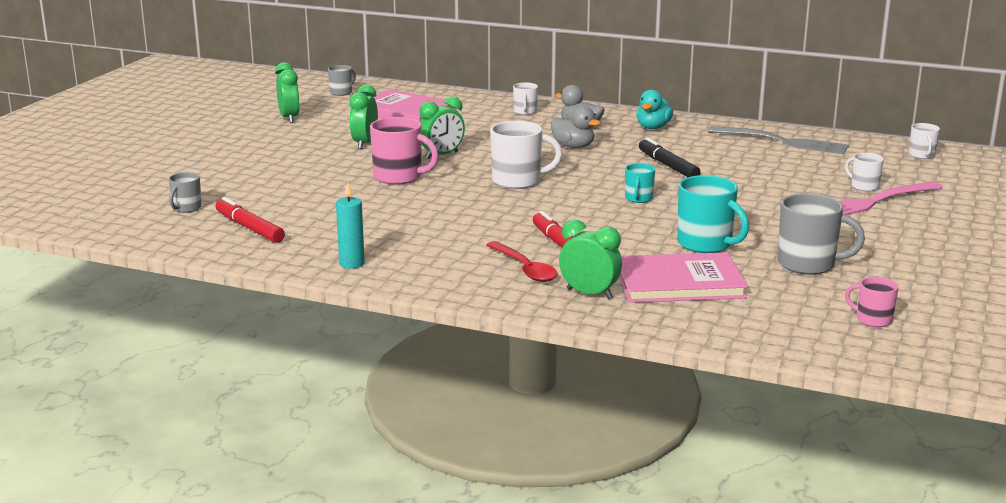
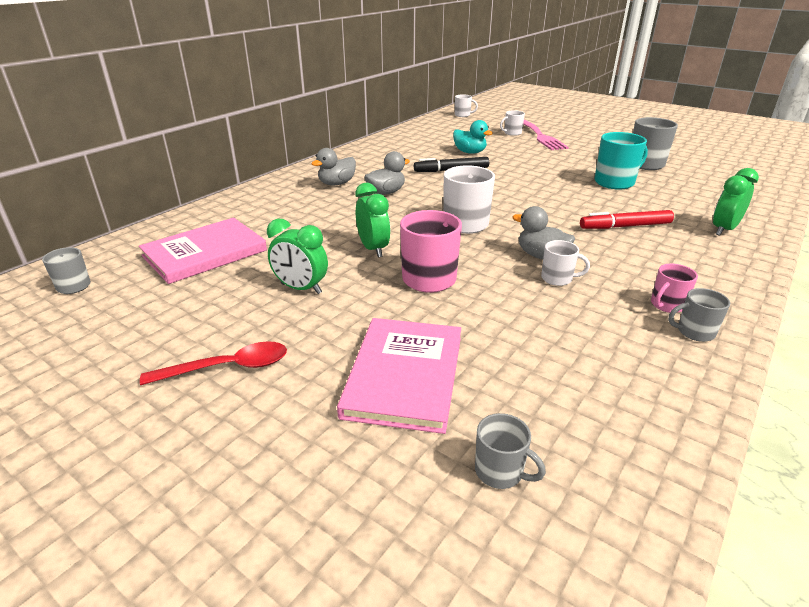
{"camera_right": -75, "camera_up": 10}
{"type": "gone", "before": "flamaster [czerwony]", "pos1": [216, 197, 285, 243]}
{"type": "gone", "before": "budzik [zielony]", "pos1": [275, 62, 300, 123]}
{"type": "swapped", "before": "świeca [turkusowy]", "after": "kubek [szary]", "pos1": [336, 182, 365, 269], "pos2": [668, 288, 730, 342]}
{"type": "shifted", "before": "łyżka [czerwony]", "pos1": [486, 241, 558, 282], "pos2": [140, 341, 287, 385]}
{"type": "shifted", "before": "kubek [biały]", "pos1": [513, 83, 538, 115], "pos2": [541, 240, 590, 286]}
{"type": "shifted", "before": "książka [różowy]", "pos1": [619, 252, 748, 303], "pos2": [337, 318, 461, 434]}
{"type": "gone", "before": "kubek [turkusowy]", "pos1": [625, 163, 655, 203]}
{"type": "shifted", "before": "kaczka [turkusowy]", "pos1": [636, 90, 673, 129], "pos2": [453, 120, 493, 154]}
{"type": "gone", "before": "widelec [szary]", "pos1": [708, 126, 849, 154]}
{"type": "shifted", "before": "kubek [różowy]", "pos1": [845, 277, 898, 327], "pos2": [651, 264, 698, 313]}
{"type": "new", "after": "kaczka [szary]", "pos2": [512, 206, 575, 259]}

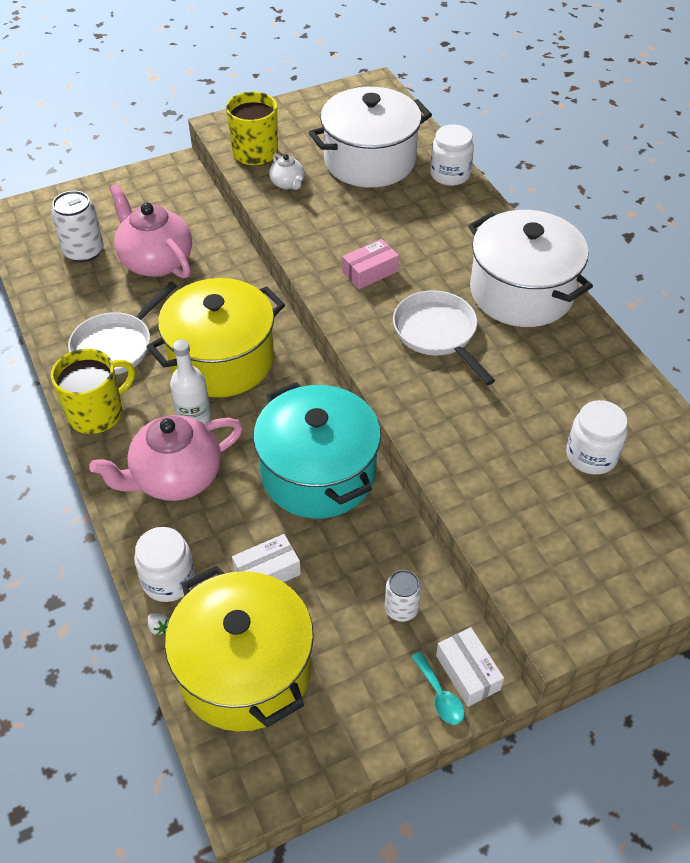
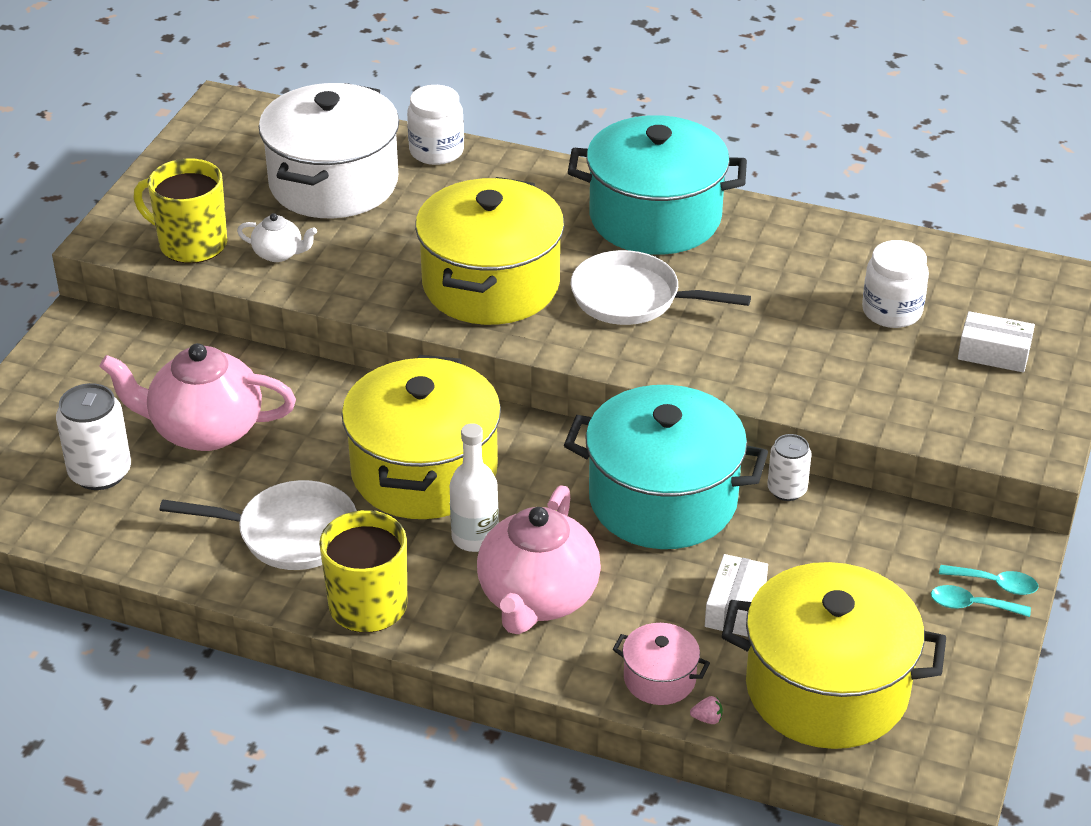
{"camera_right": -45, "camera_up": -10}
{"type": "rotated", "before": "patelnia [biały]", "pos1": [68, 282, 177, 375], "pos2": [159, 480, 357, 570], "turn": -75}
{"type": "swapped", "before": "słoik [biały]", "after": "garnek [różowy]", "pos1": [134, 527, 195, 602], "pos2": [613, 623, 710, 705]}
{"type": "repainted", "before": "truskawka [biały]", "after": "truskawka [różowy]", "pos1": [148, 613, 169, 635], "pos2": [690, 696, 723, 724]}
{"type": "swapped", "before": "pudełko [różowy]", "after": "garnek [żółty]", "pos1": [342, 239, 399, 289], "pos2": [415, 177, 564, 325]}
{"type": "shifted", "before": "puszka [biały]", "pos1": [385, 570, 421, 622], "pos2": [767, 434, 812, 501]}
{"type": "shifted", "before": "pudełko [biały]", "pos1": [436, 627, 504, 707], "pos2": [958, 311, 1035, 372]}
{"type": "repainted", "before": "garnek [biały]", "after": "garnek [turkusowy]", "pos1": [468, 210, 593, 327], "pos2": [568, 115, 747, 255]}
{"type": "new", "after": "łyżka [turkusowy]", "pos2": [931, 585, 1031, 617]}

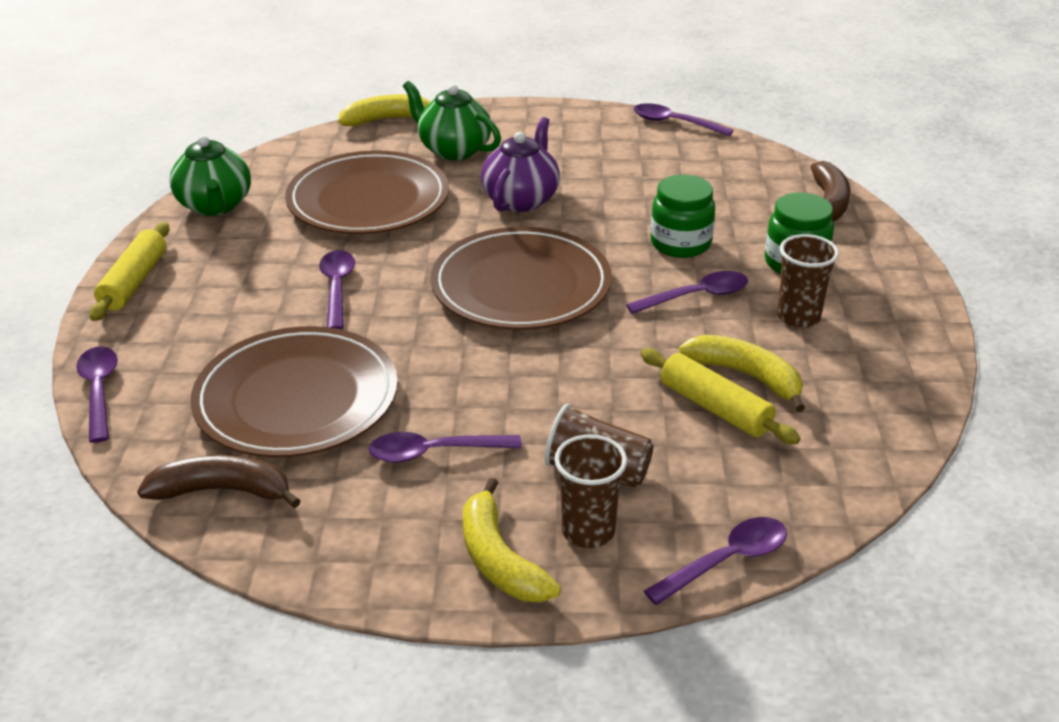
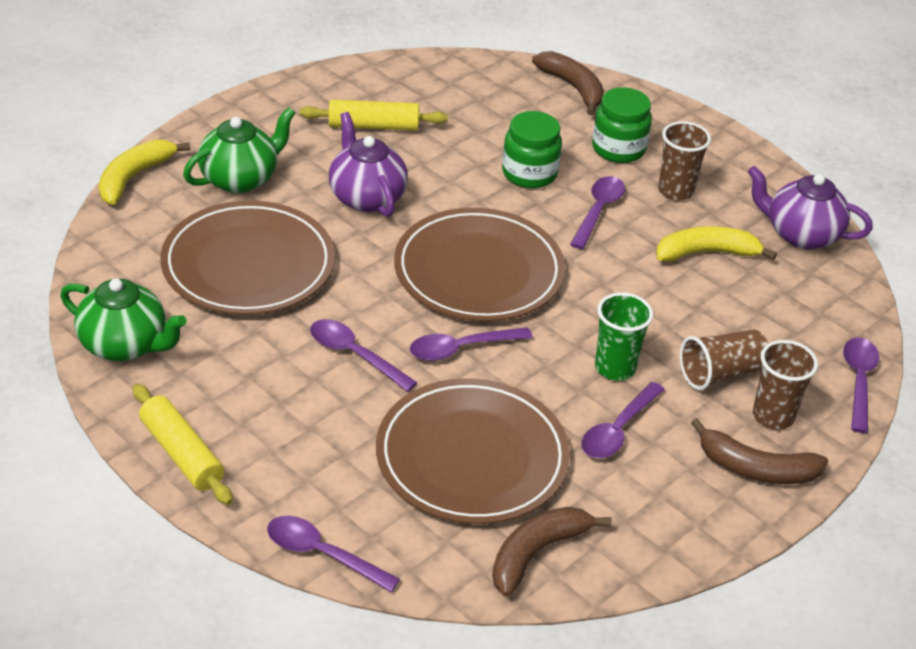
{"camera_right": -50, "camera_up": 5}
{"type": "rotated", "before": "imbryk [zielony]", "pos1": [403, 81, 501, 160], "pos2": [183, 107, 296, 193], "turn": 150}
{"type": "repainted", "before": "banan [żółty]", "after": "banan [brązowy]", "pos1": [463, 478, 561, 603], "pos2": [691, 418, 828, 484]}
{"type": "shifted", "before": "łyżka [fioletowy]", "pos1": [634, 103, 734, 136], "pos2": [410, 327, 533, 361]}
{"type": "shifted", "before": "wałek do ciasta [żółty]", "pos1": [640, 348, 801, 444], "pos2": [300, 100, 448, 131]}
{"type": "new", "after": "szklanka [zielony]", "pos2": [595, 293, 653, 381]}
{"type": "new", "after": "imbryk [fioletowy]", "pos2": [748, 166, 873, 250]}

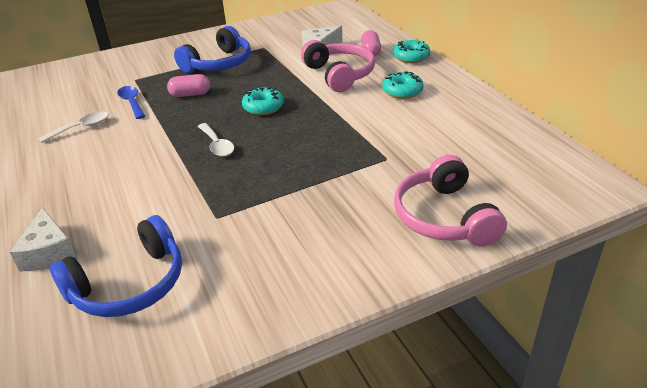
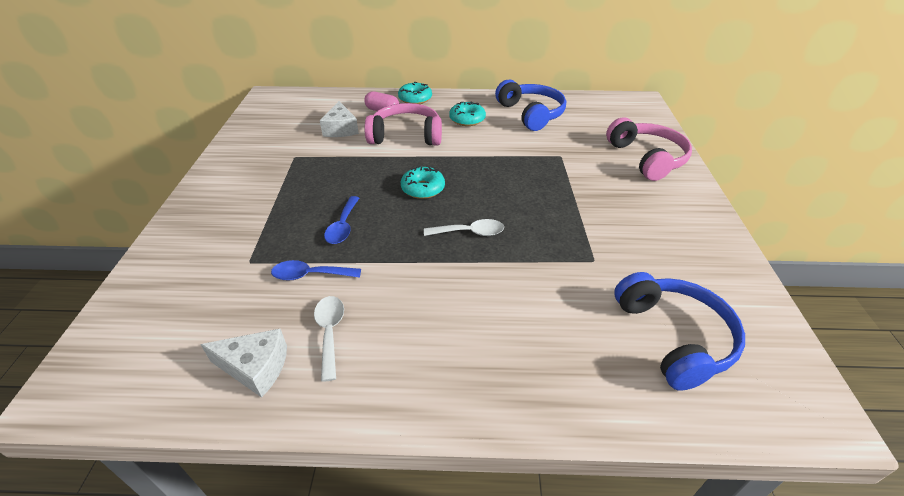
{"camera_right": -65, "camera_up": 5}
{"type": "shifted", "before": "ser [biały]", "pos1": [10, 208, 77, 271], "pos2": [200, 329, 287, 398]}
{"type": "swapped", "before": "kapsułka [różowy]", "after": "łyżka [niebieski]", "pos1": [167, 74, 210, 97], "pos2": [324, 196, 359, 244]}
{"type": "shifted", "before": "słuchawki [niebieski]", "pos1": [174, 26, 251, 73], "pos2": [495, 80, 566, 131]}
{"type": "rotated", "before": "słuchawki [różowy]", "pos1": [394, 155, 507, 246], "pos2": [606, 118, 692, 181], "turn": -120}

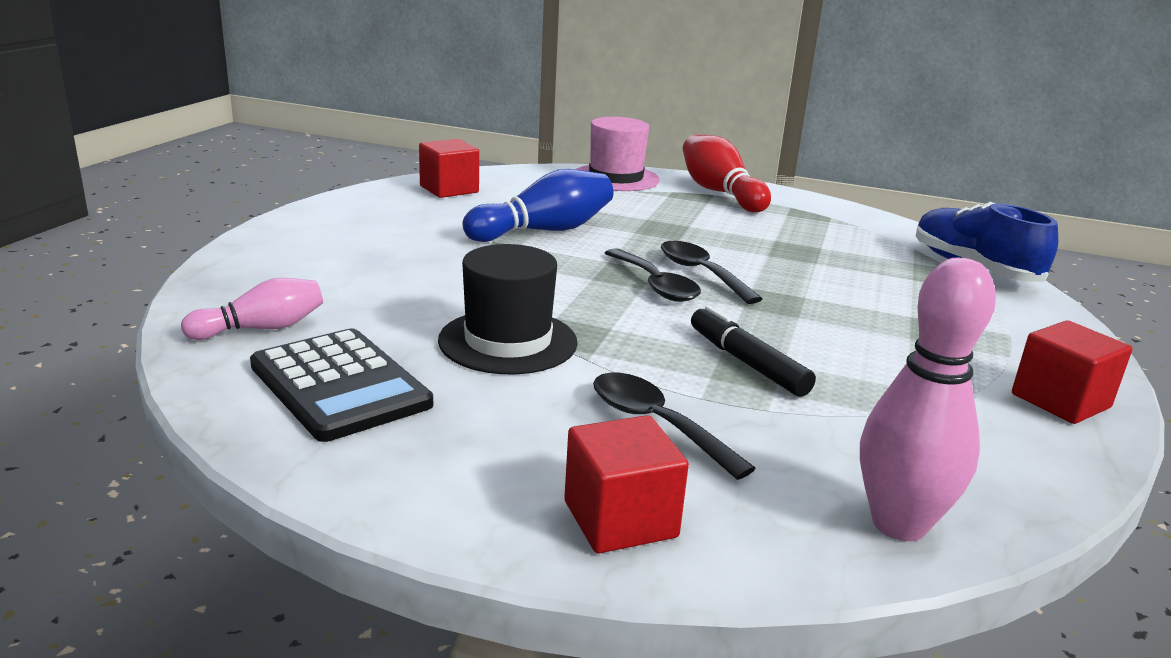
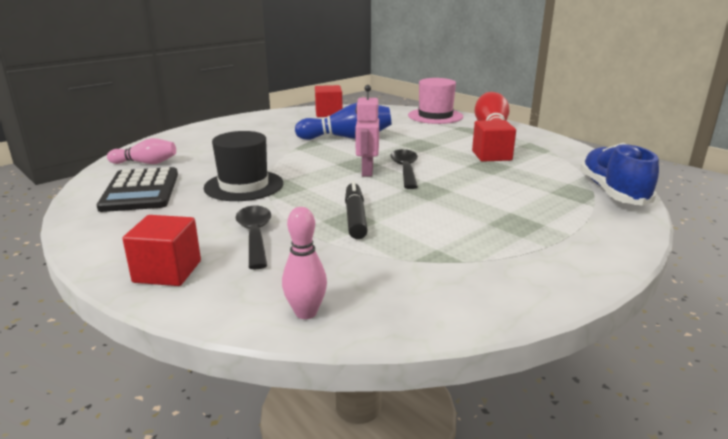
{"camera_right": 30, "camera_up": 0}
{"type": "swapped", "before": "łyżka [czarny]", "after": "robot [różowy]", "pos1": [605, 248, 701, 302], "pos2": [355, 85, 379, 177]}
{"type": "scaled", "before": "kręgiel [różowy]", "pos1": [860, 258, 996, 541], "pos2": [282, 207, 327, 319], "scale": 0.63}
{"type": "shifted", "before": "sześcian [czerwony]", "pos1": [1012, 320, 1132, 424], "pos2": [472, 120, 516, 162]}

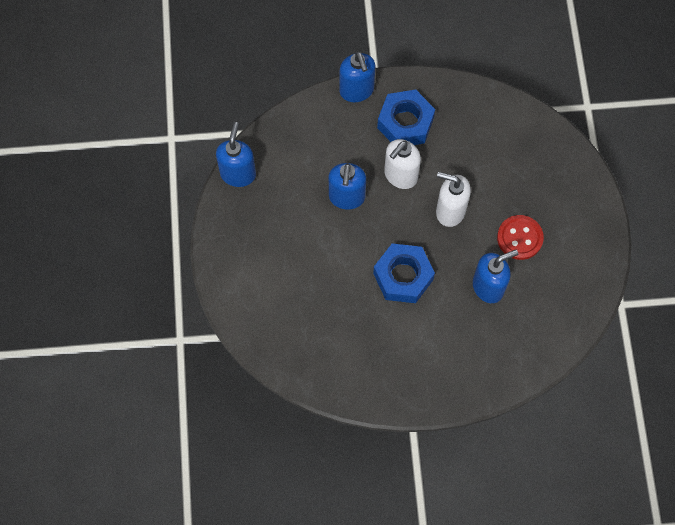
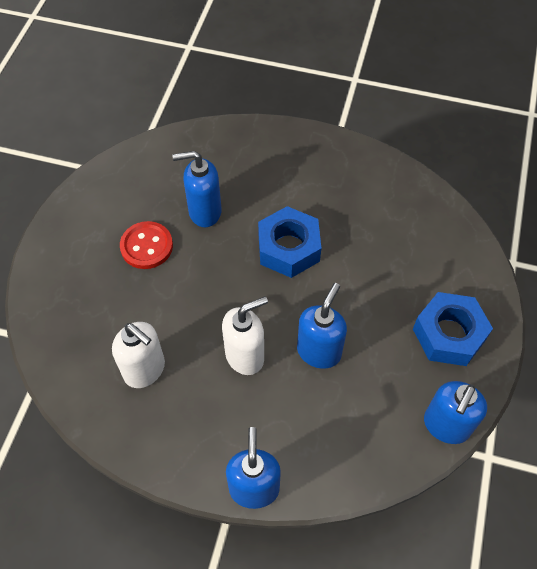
{"camera_right": -160, "camera_up": -10}
{"type": "shifted", "before": "nakrętka [niebieski]", "pos1": [377, 89, 435, 145], "pos2": [413, 292, 493, 366]}
{"type": "shifted", "before": "dozownik mydła [biały]", "pos1": [436, 172, 471, 227], "pos2": [112, 322, 165, 388]}

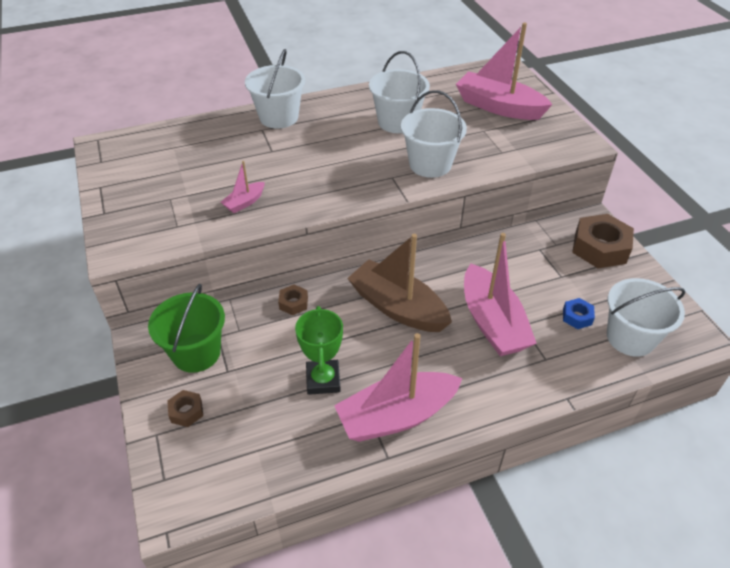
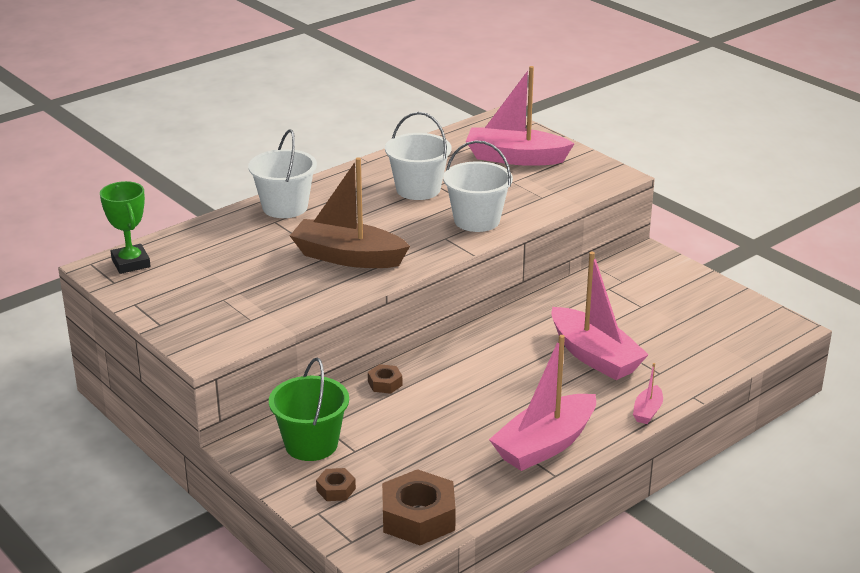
{"camera_right": -20, "camera_up": -15}
{"type": "shifted", "before": "łódka [różowy]", "pos1": [221, 161, 265, 213], "pos2": [633, 363, 663, 424]}
{"type": "shifted", "before": "puchar [zielony]", "pos1": [295, 306, 343, 395], "pos2": [100, 181, 150, 274]}
{"type": "shifted", "before": "łódka [brązowy]", "pos1": [347, 234, 452, 332], "pos2": [290, 157, 410, 268]}
{"type": "gone", "before": "nakrętka [niebieski]", "pos1": [563, 298, 595, 329]}
{"type": "shifted", "before": "nakrętka [brązowy]", "pos1": [572, 214, 634, 268], "pos2": [382, 469, 456, 545]}
{"type": "gone", "before": "wiadro [biały]", "pos1": [607, 278, 685, 357]}

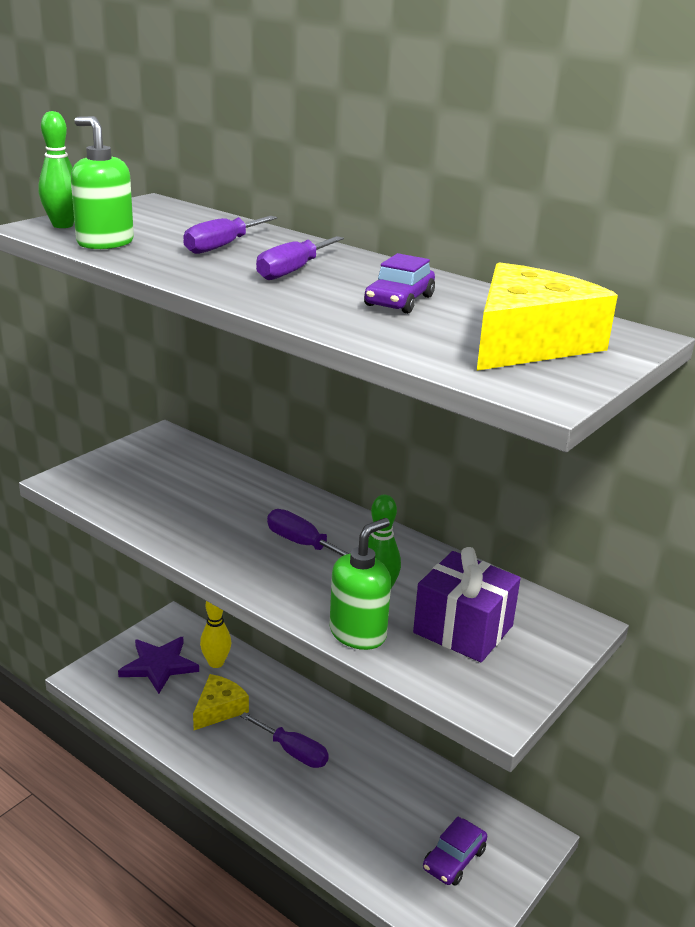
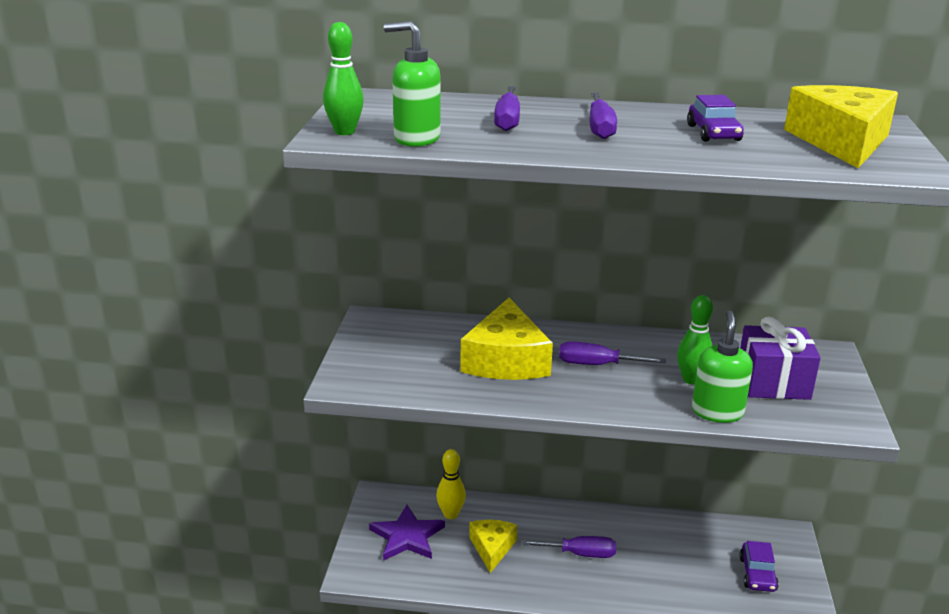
{"camera_right": -30, "camera_up": 0}
{"type": "new", "after": "ser [żółty]", "pos2": [460, 298, 553, 380]}

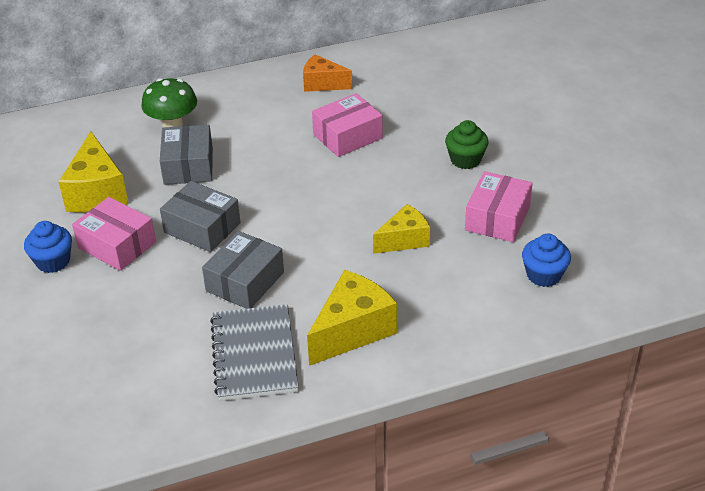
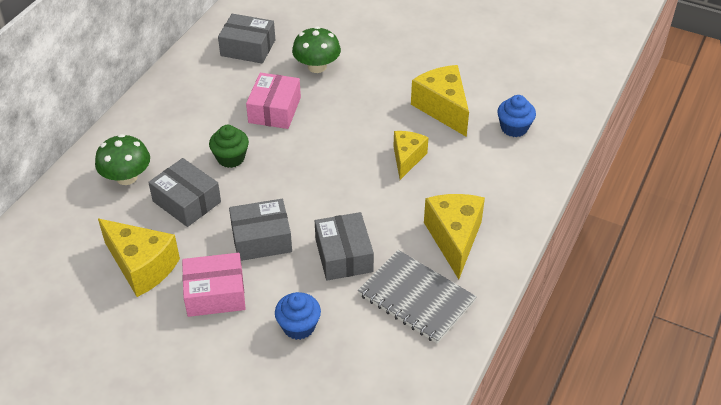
{"camera_right": -45, "camera_up": 5}
{"type": "shifted", "before": "muffinka [niebieski]", "pos1": [24, 221, 72, 273], "pos2": [275, 292, 321, 340]}
{"type": "gone", "before": "ser [pomarańczowy]", "pos1": [303, 54, 352, 92]}
{"type": "shifted", "before": "muffinka [zielony]", "pos1": [445, 120, 489, 169], "pos2": [209, 125, 249, 168]}
{"type": "swapped", "before": "pudełko [różowy]", "after": "ser [żółty]", "pos1": [465, 171, 533, 242], "pos2": [411, 65, 469, 137]}
{"type": "new", "after": "pudełko [szary]", "pos2": [218, 14, 275, 64]}
{"type": "new", "after": "grzyb [zielony]", "pos2": [292, 26, 341, 73]}

